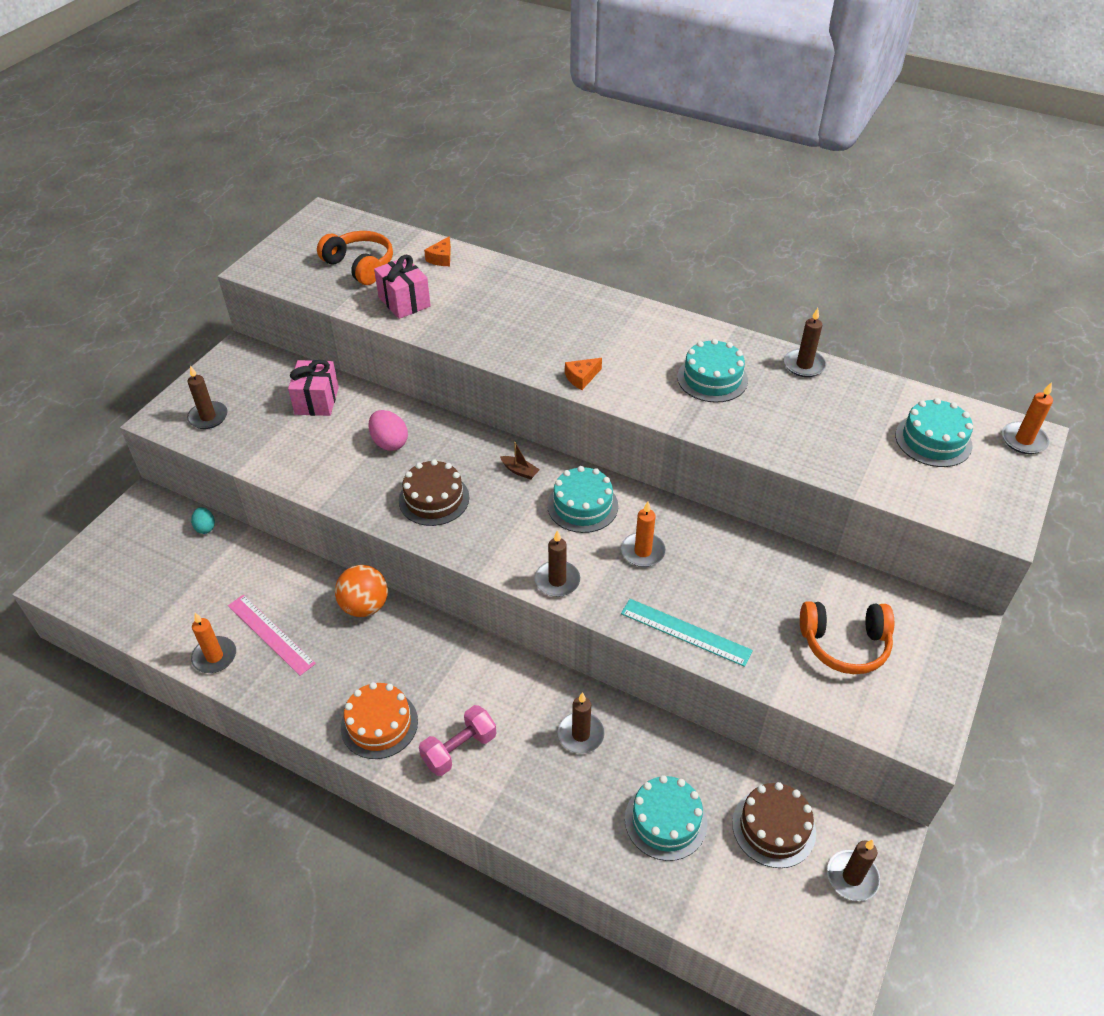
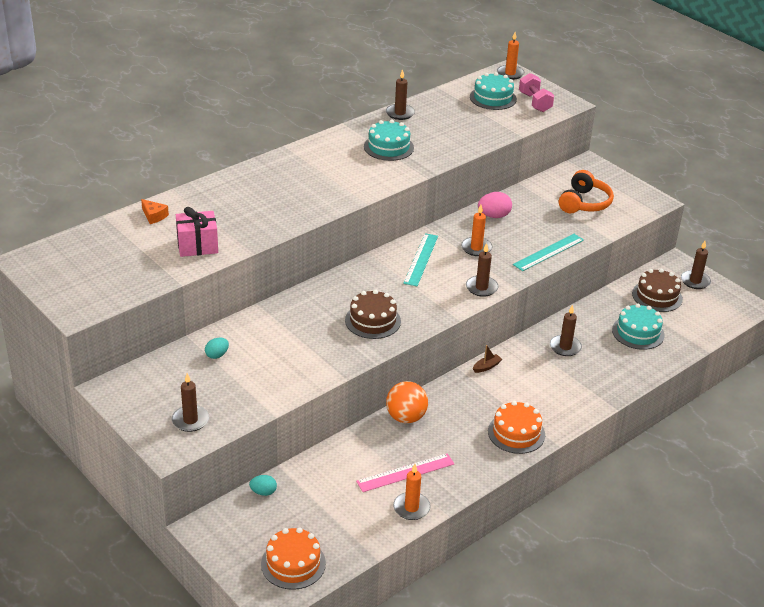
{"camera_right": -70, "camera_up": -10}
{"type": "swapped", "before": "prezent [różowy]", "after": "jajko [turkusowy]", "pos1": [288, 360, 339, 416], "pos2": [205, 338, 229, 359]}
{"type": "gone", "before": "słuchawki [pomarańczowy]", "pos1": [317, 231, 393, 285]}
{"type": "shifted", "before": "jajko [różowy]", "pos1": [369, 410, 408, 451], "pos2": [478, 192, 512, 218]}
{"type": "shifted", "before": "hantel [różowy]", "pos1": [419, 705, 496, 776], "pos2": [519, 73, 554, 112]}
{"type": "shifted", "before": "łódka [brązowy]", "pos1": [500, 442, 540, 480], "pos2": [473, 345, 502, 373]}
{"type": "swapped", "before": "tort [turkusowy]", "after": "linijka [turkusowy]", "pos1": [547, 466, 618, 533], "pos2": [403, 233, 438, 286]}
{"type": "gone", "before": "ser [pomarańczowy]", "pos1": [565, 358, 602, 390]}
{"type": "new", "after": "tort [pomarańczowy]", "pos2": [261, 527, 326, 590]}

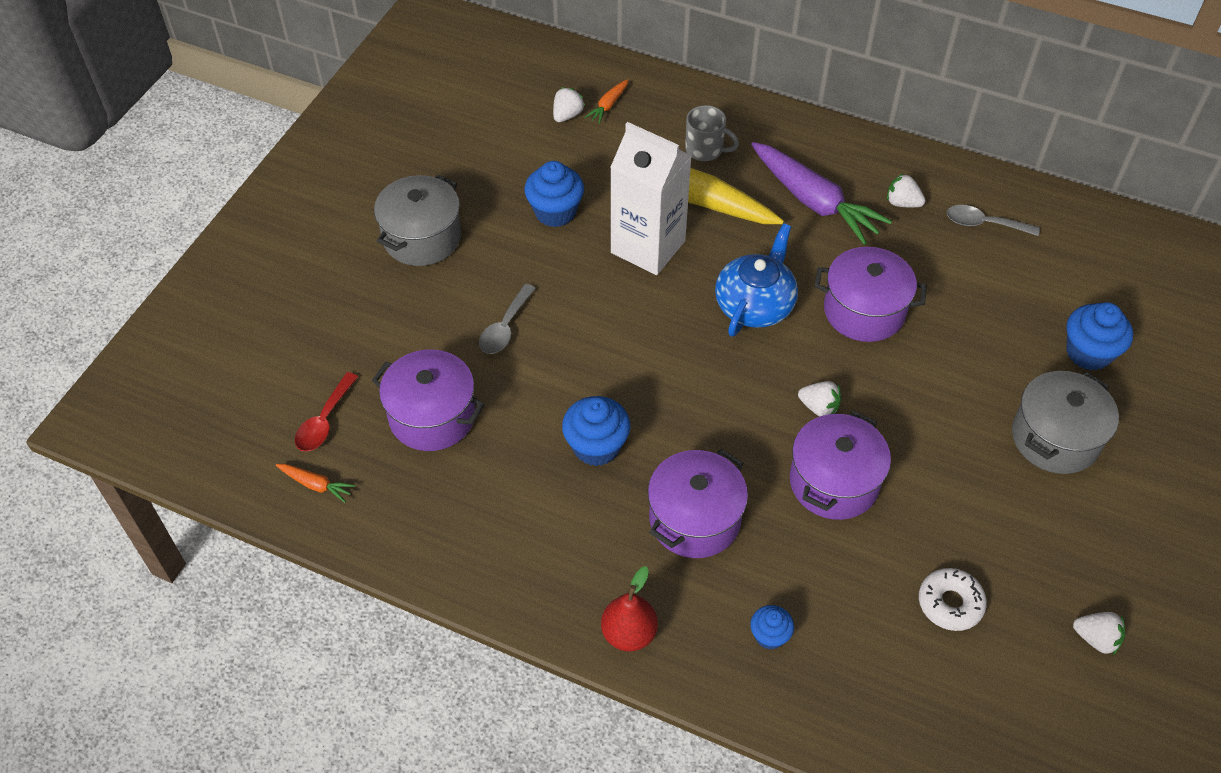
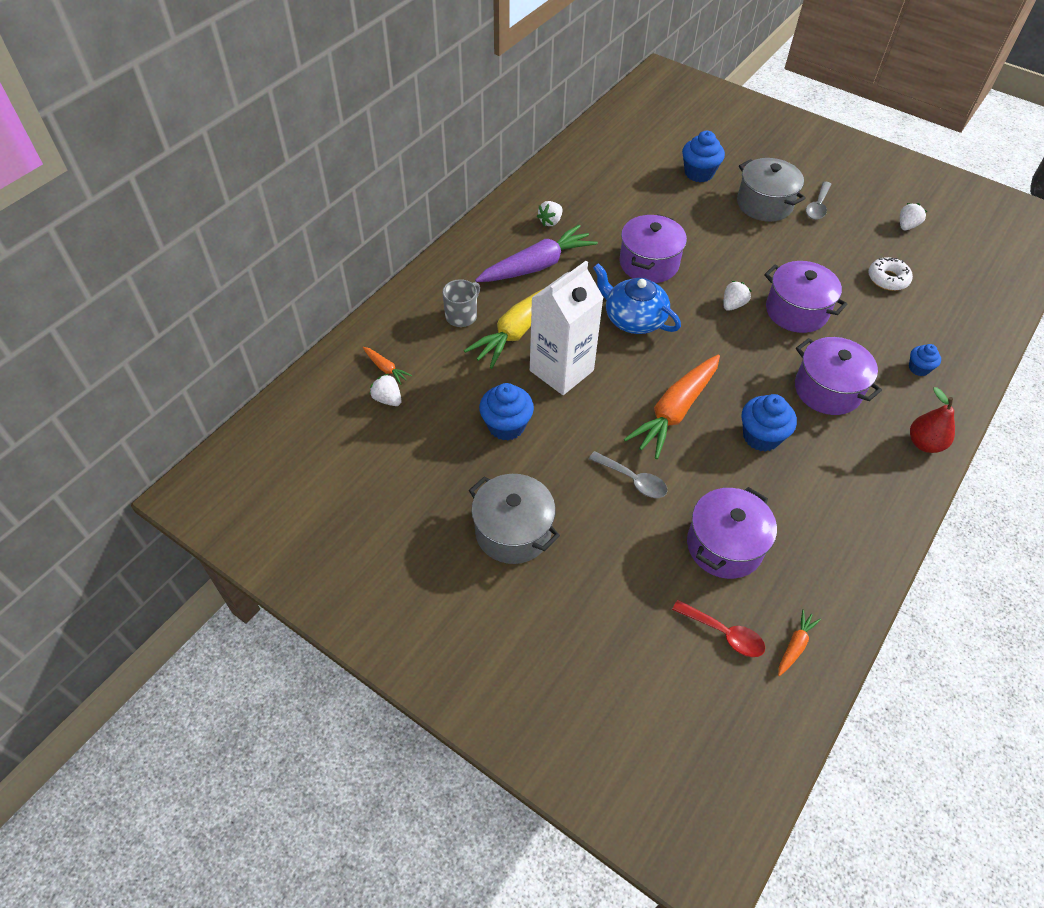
{"camera_right": -80, "camera_up": 0}
{"type": "shifted", "before": "łyżka [szary]", "pos1": [947, 205, 1040, 236], "pos2": [806, 181, 832, 220]}
{"type": "new", "after": "marchewka [pomarańczowy]", "pos2": [624, 355, 720, 459]}

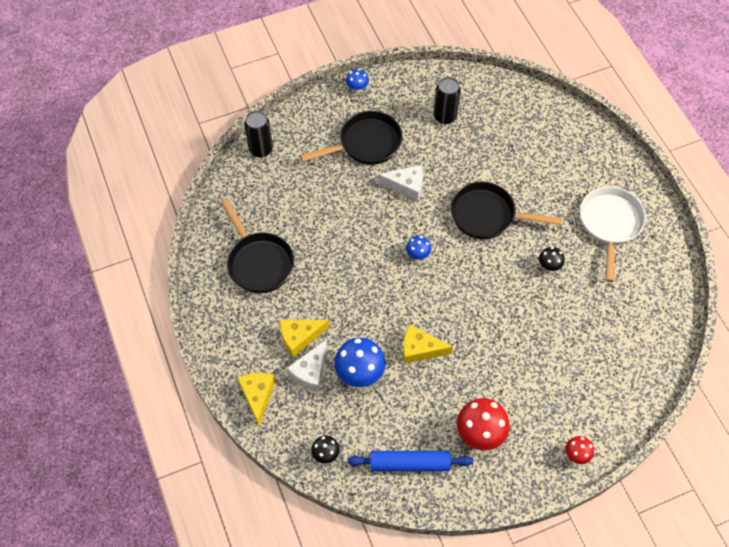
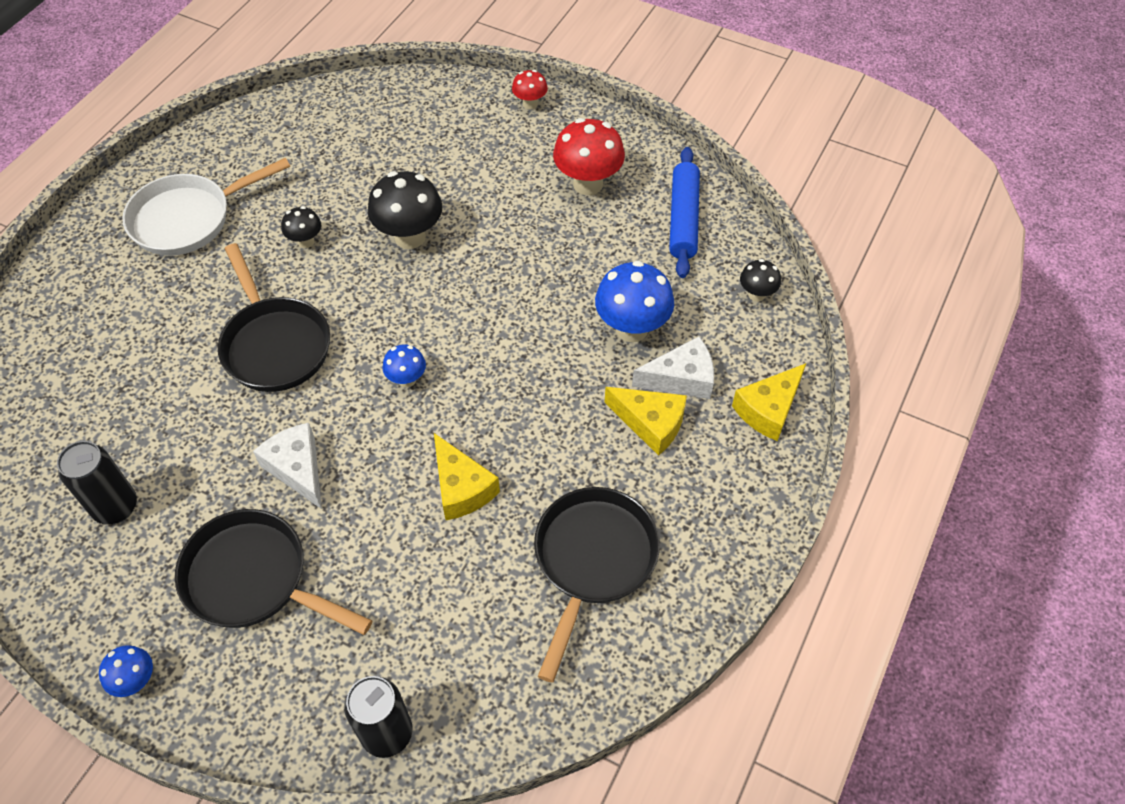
{"camera_right": -130, "camera_up": -5}
{"type": "rotated", "before": "wałek do ciasta [niebieski]", "pos1": [347, 451, 473, 471], "pos2": [669, 147, 700, 278], "turn": 45}
{"type": "shifted", "before": "ser [żółty]", "pos1": [403, 324, 453, 364], "pos2": [434, 433, 500, 520]}
{"type": "new", "after": "grzyb [czarny]", "pos2": [368, 171, 442, 249]}

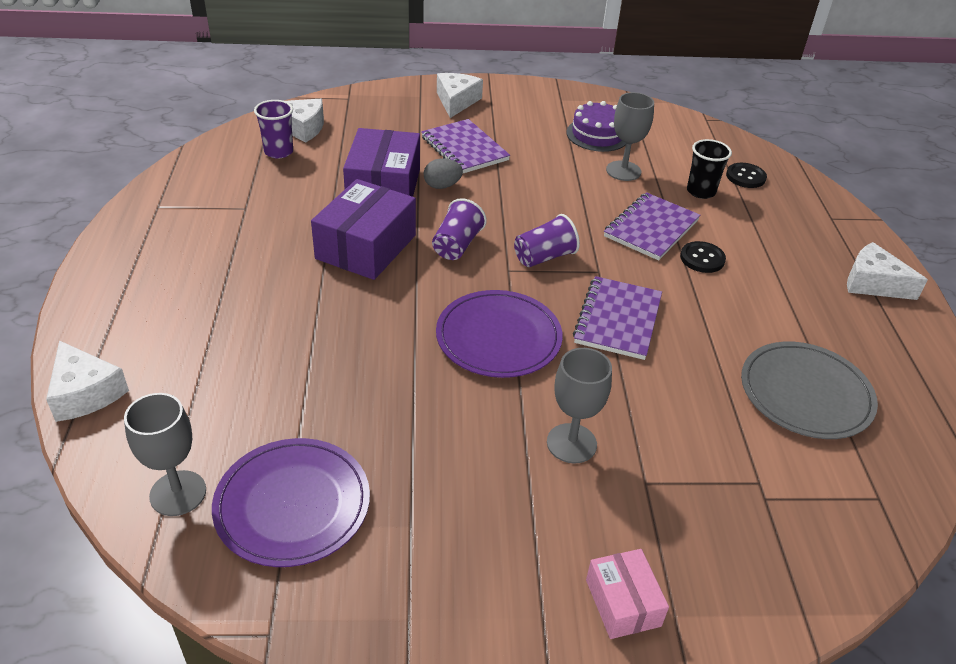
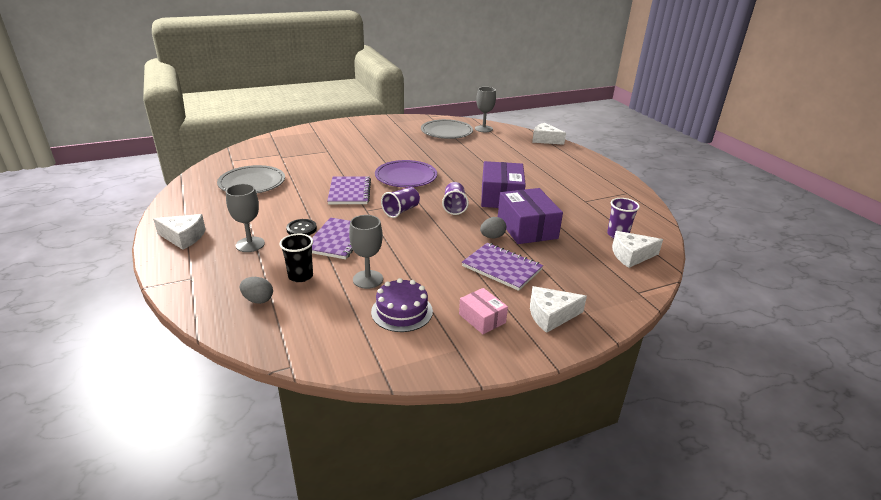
{"camera_right": 160, "camera_up": -10}
{"type": "repainted", "before": "talerz [fioletowy]", "after": "talerz [szary]", "pos1": [212, 438, 370, 567], "pos2": [421, 119, 473, 139]}
{"type": "rotated", "before": "ser [biały]", "pos1": [437, 73, 483, 118], "pos2": [530, 286, 587, 333], "turn": 90}
{"type": "shifted", "before": "kielich [szary]", "pos1": [547, 348, 612, 463], "pos2": [226, 184, 265, 252]}
{"type": "shifted", "before": "pudełko [różowy]", "pos1": [586, 549, 669, 639], "pos2": [459, 288, 508, 334]}
{"type": "swapped", "before": "guzik [czarny]", "after": "jajko [szary]", "pos1": [726, 163, 767, 188], "pos2": [240, 277, 273, 304]}

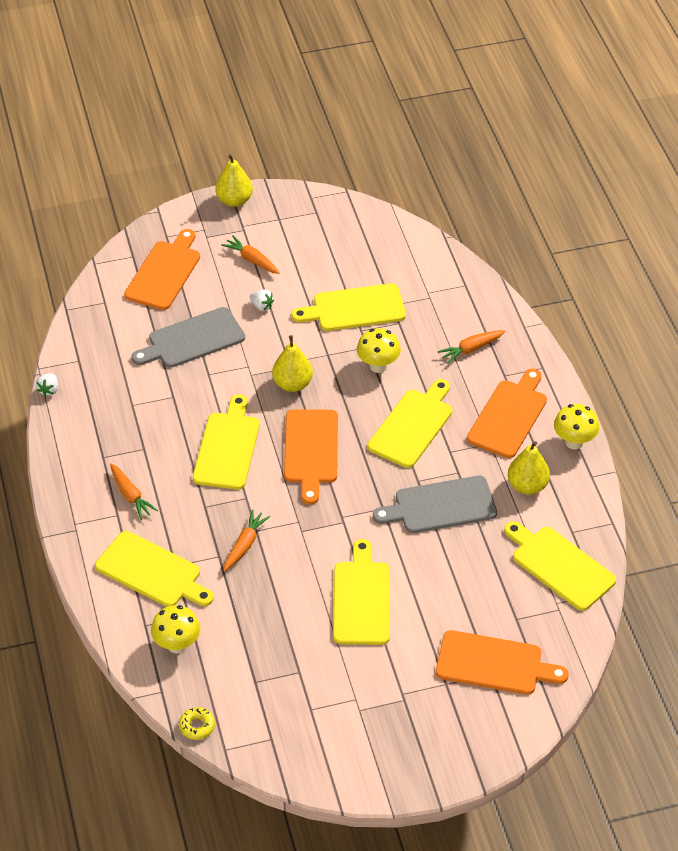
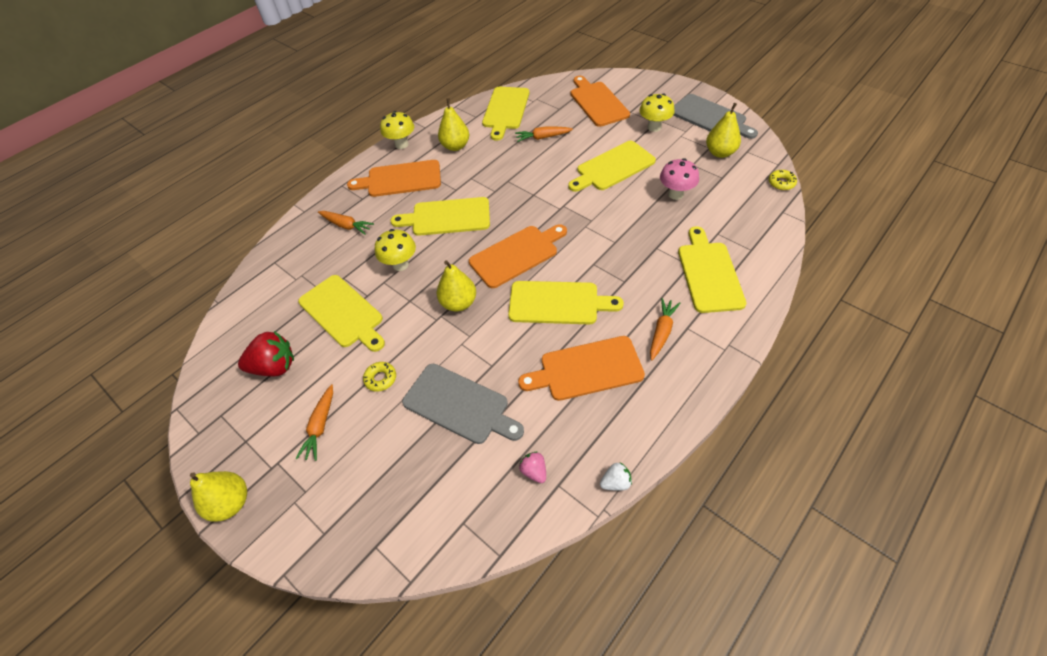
{"camera_right": -120, "camera_up": 5}
{"type": "shifted", "before": "deska do krojenia [pomarańczowy]", "pos1": [124, 229, 200, 310], "pos2": [518, 336, 645, 401]}
{"type": "shifted", "before": "grzyb [żółty]", "pos1": [151, 605, 200, 654], "pos2": [639, 93, 675, 132]}
{"type": "rotated", "before": "deska do krojenia [żółty]", "pos1": [193, 395, 260, 490], "pos2": [508, 281, 624, 324], "turn": -150}
{"type": "shifted", "before": "marchewka [pomarańczowy]", "pos1": [224, 510, 270, 571], "pos2": [515, 127, 573, 142]}
{"type": "swapped", "before": "truskawka [biały]", "after": "donut [żółty]", "pos1": [250, 289, 274, 311], "pos2": [363, 362, 396, 392]}
{"type": "shifted", "before": "deska do krojenia [szary]", "pos1": [373, 476, 497, 533], "pos2": [673, 94, 758, 139]}
{"type": "new", "after": "truskawka [czerwony]", "pos2": [238, 331, 294, 376]}
{"type": "new", "after": "truskawka [różowy]", "pos2": [519, 452, 546, 483]}
{"type": "new", "after": "grzyb [różowy]", "pos2": [660, 158, 699, 200]}
{"type": "new", "after": "gruszka [żółty]", "pos2": [706, 103, 741, 158]}

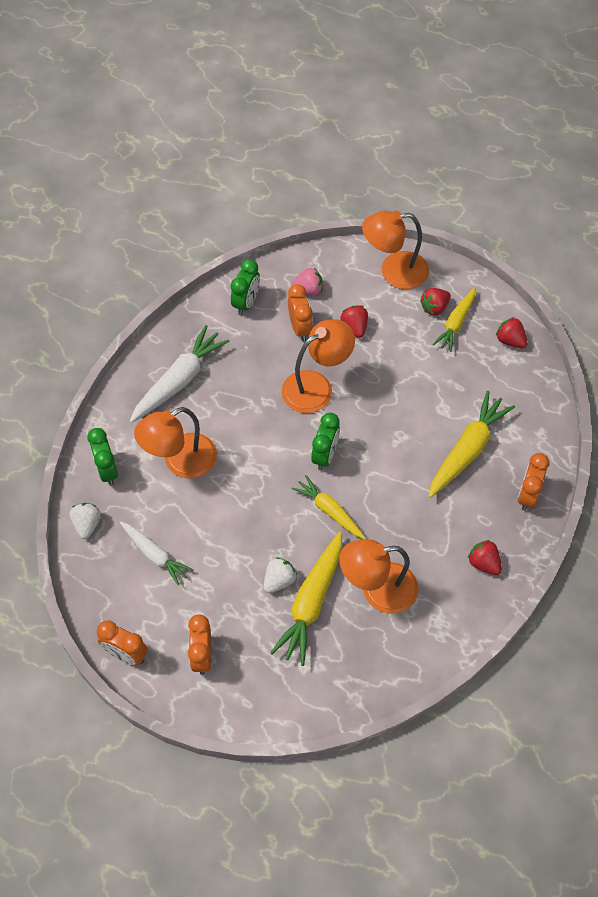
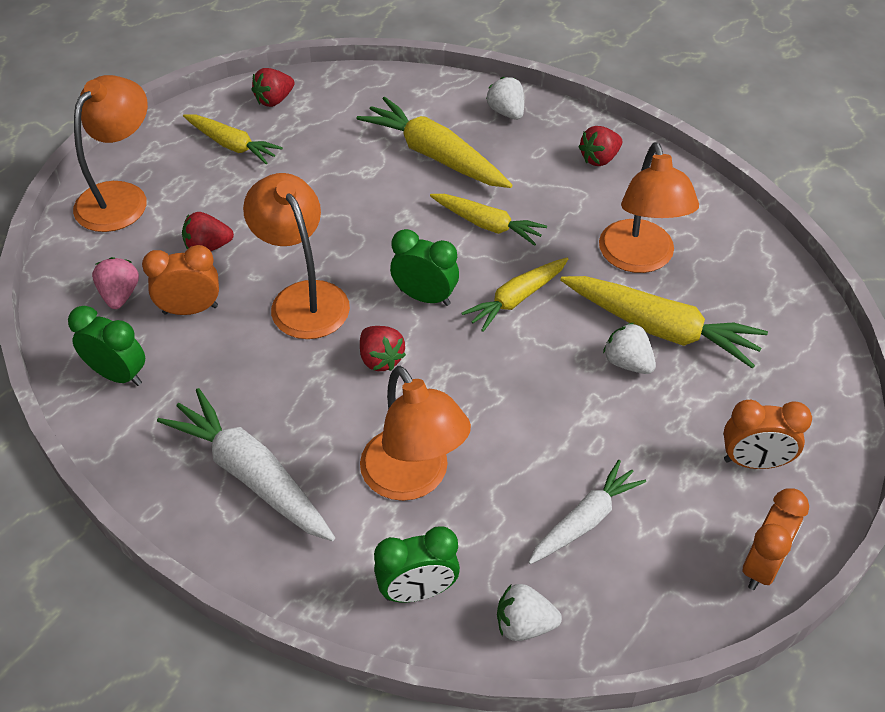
{"camera_right": -85, "camera_up": -10}
{"type": "rotated", "before": "lampka [pomarańczowy]", "pos1": [362, 210, 429, 289], "pos2": [73, 75, 148, 232], "turn": -150}
{"type": "shifted", "before": "truskawka [czerwony]", "pos1": [420, 288, 451, 315], "pos2": [360, 326, 406, 371]}
{"type": "swapped", "before": "budzik [pomarańczowy]", "after": "truskawka [biały]", "pos1": [517, 453, 549, 511], "pos2": [486, 77, 524, 120]}
{"type": "new", "after": "marchewka [żółty]", "pos2": [430, 194, 547, 246]}

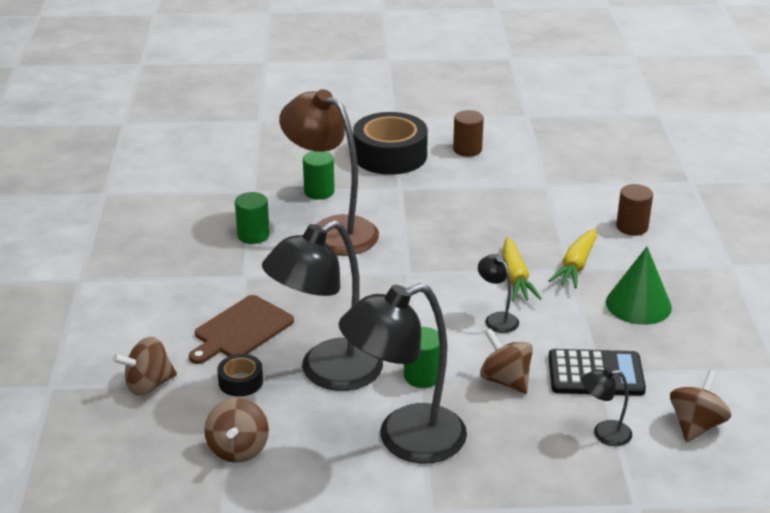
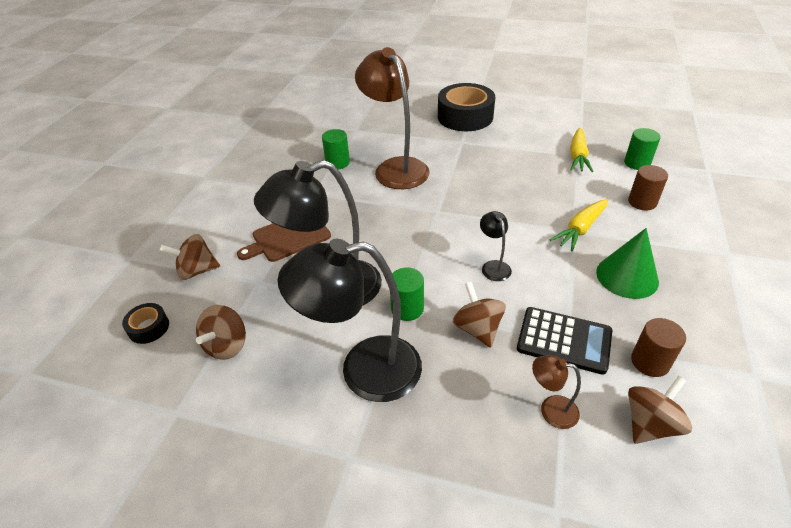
{"camera_right": 20, "camera_up": 10}
{"type": "shifted", "before": "taśma klejąca [czarny]", "pos1": [217, 354, 263, 397], "pos2": [122, 303, 169, 344]}
{"type": "shifted", "before": "walec [zielony]", "pos1": [303, 151, 335, 200], "pos2": [624, 128, 661, 170]}
{"type": "shifted", "before": "walec [brązowy]", "pos1": [453, 110, 484, 157], "pos2": [631, 318, 686, 377]}
{"type": "shifted", "before": "marchewka [żółty]", "pos1": [502, 237, 542, 301], "pos2": [570, 128, 594, 172]}
{"type": "repainted", "before": "lampka [czarny]", "after": "lampka [brązowy]", "pos1": [582, 368, 632, 446], "pos2": [532, 355, 581, 429]}

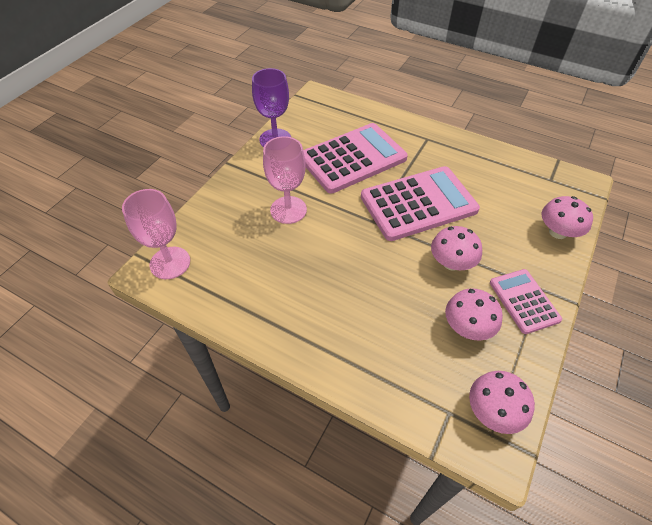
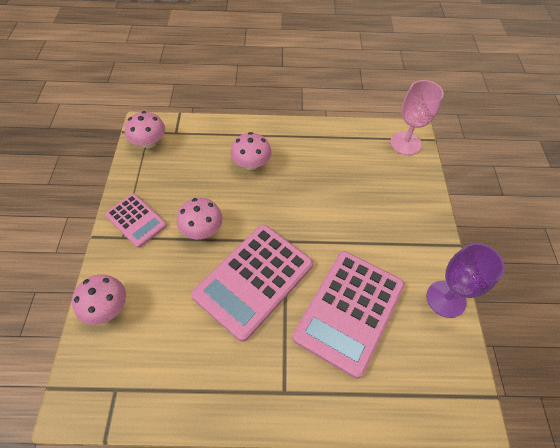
{"camera_right": 150, "camera_up": 5}
{"type": "gone", "before": "kielich [różowy]", "pos1": [263, 136, 307, 224]}
{"type": "shifted", "before": "grzyb [różowy]", "pos1": [445, 288, 503, 341], "pos2": [231, 132, 272, 170]}

